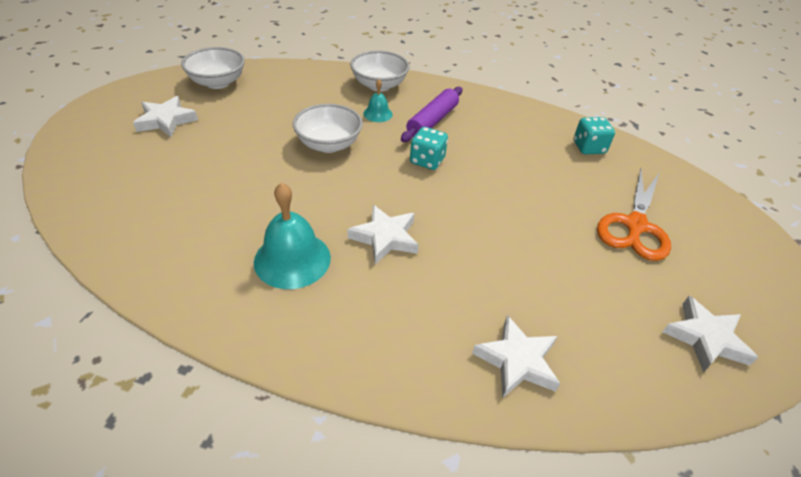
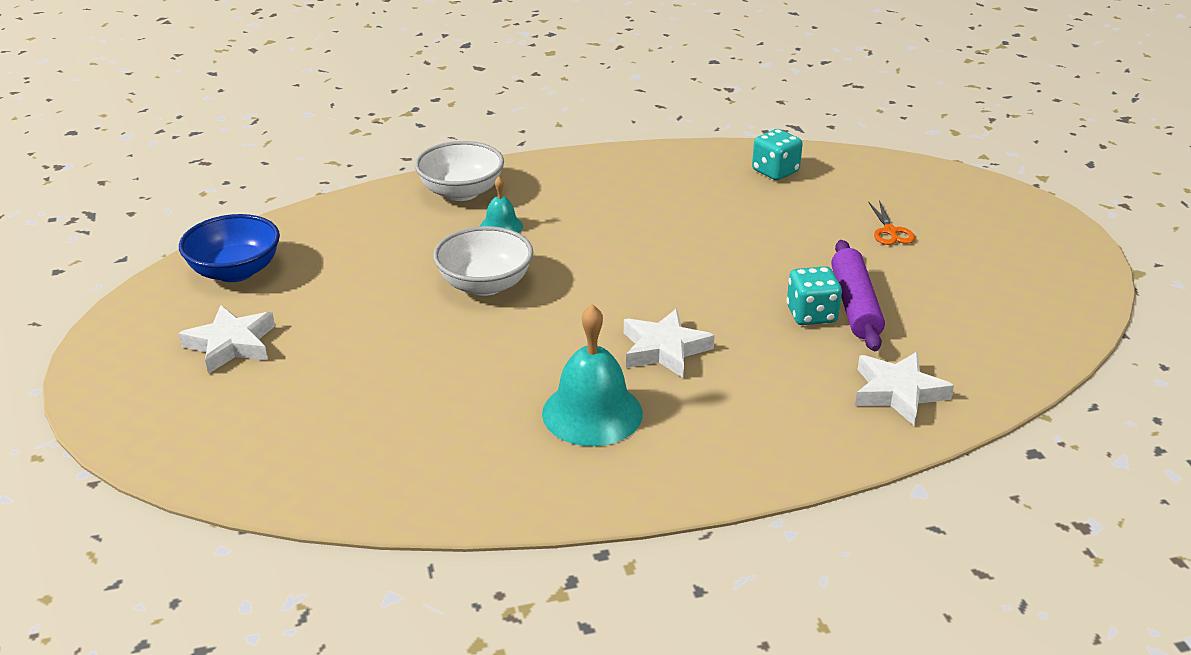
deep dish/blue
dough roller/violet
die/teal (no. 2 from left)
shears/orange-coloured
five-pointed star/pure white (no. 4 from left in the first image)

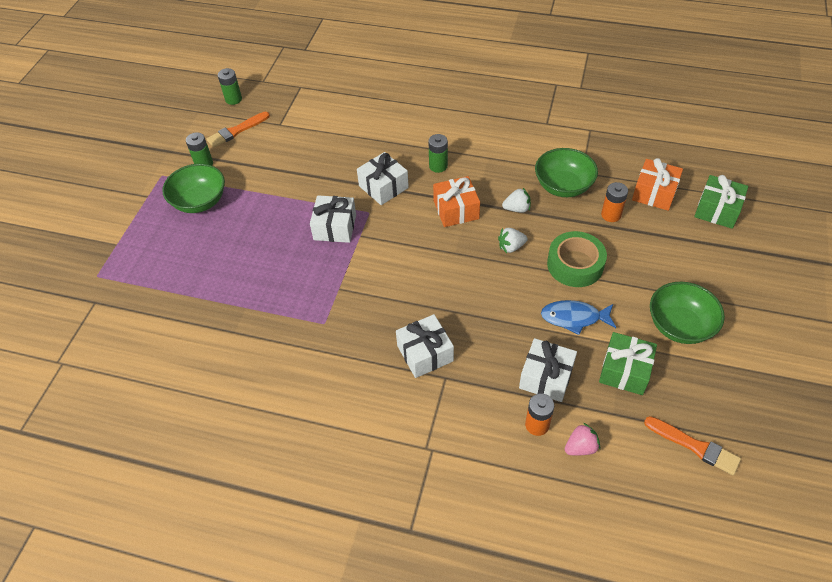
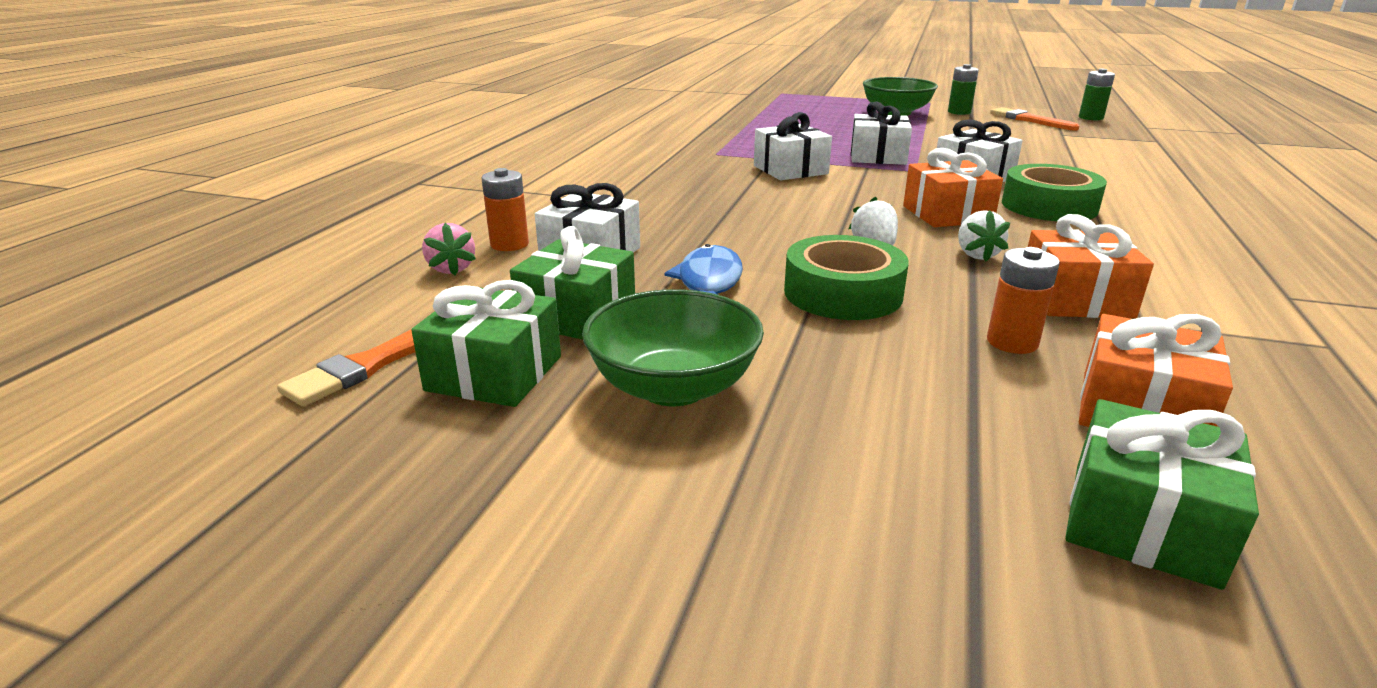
tape/emerald (no. 2 from left)
gift/orange-coloured (no. 2 from left)
gift/pure white (no. 2 from left)
gift/emerald (no. 1 from left)

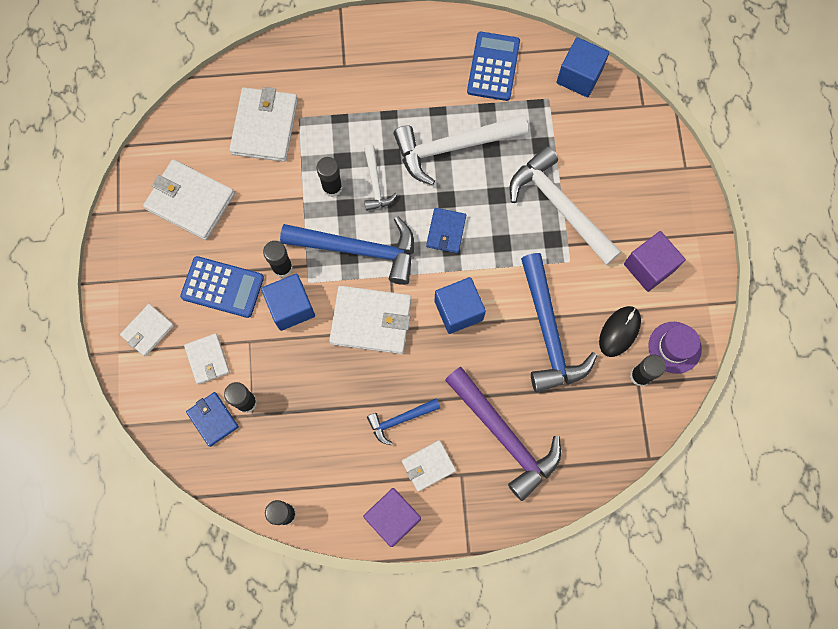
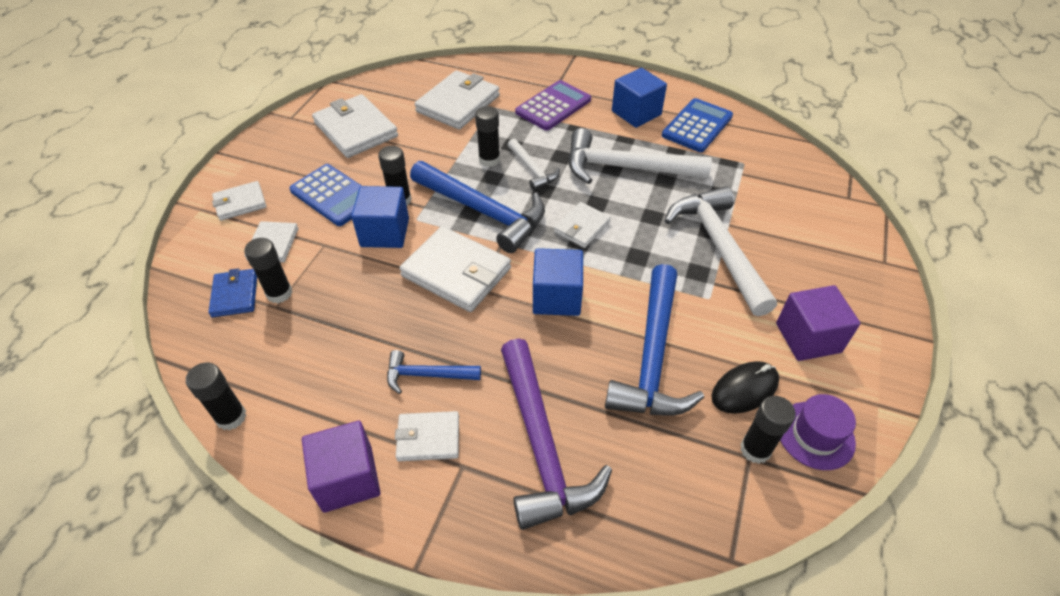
solid cube/blue (no. 3 from left)
claw hammer/pure white (no. 1 from left)
card wallet/pure white (no. 7 from left)
adding machine/violet

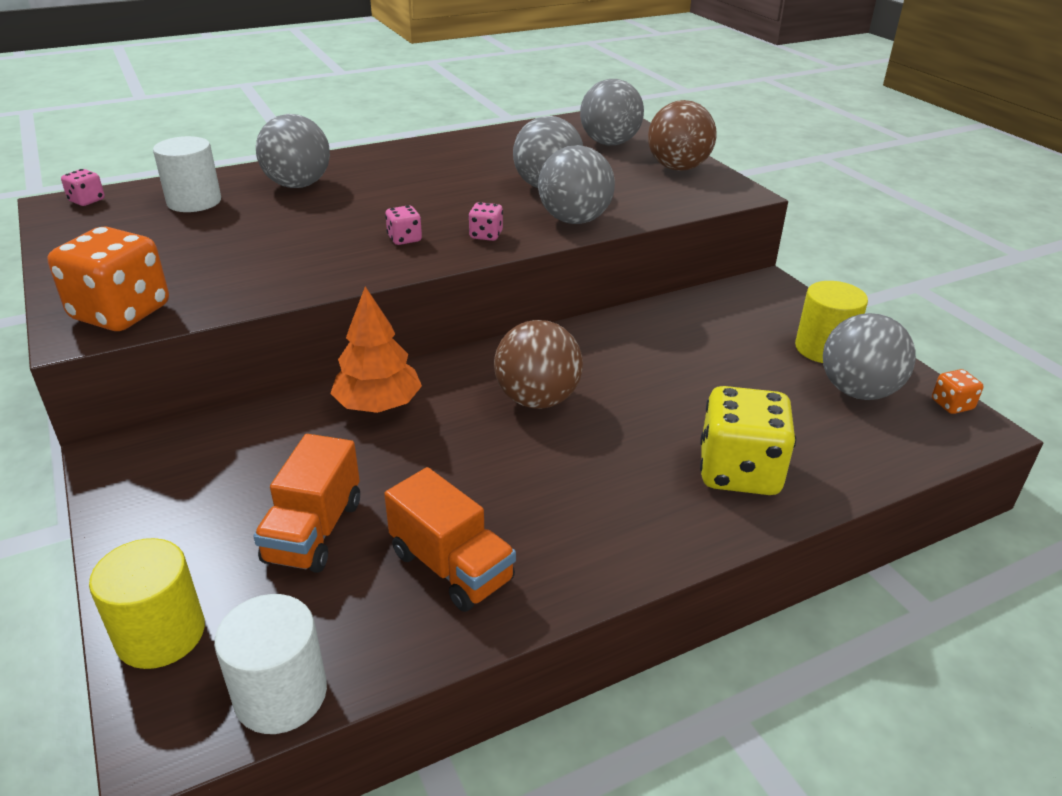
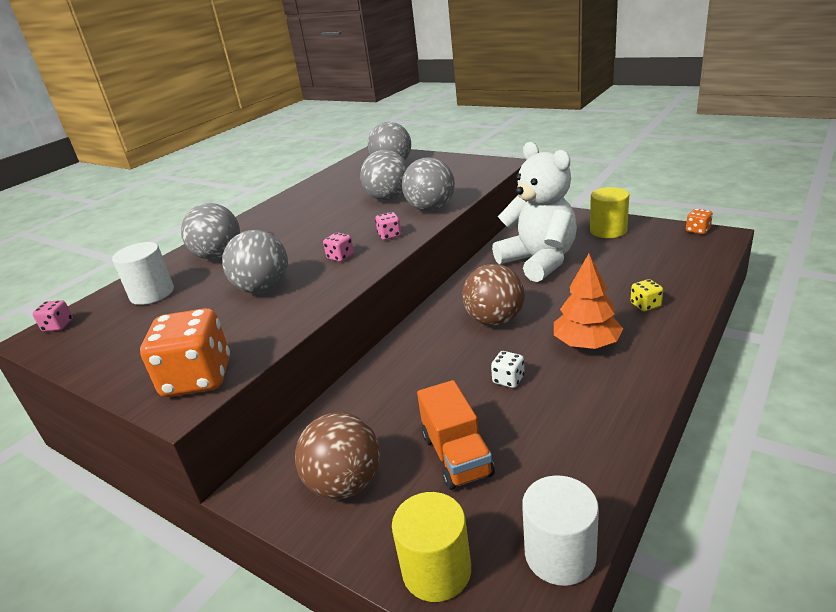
ball/russet (no. 1 from left)
fir tree/orange-coloured
ball/grey (no. 2 from left)
die/yellow
toy truck/orange-coloured (no. 2 from left in the first image)
stuffed bear/pure white
die/pure white

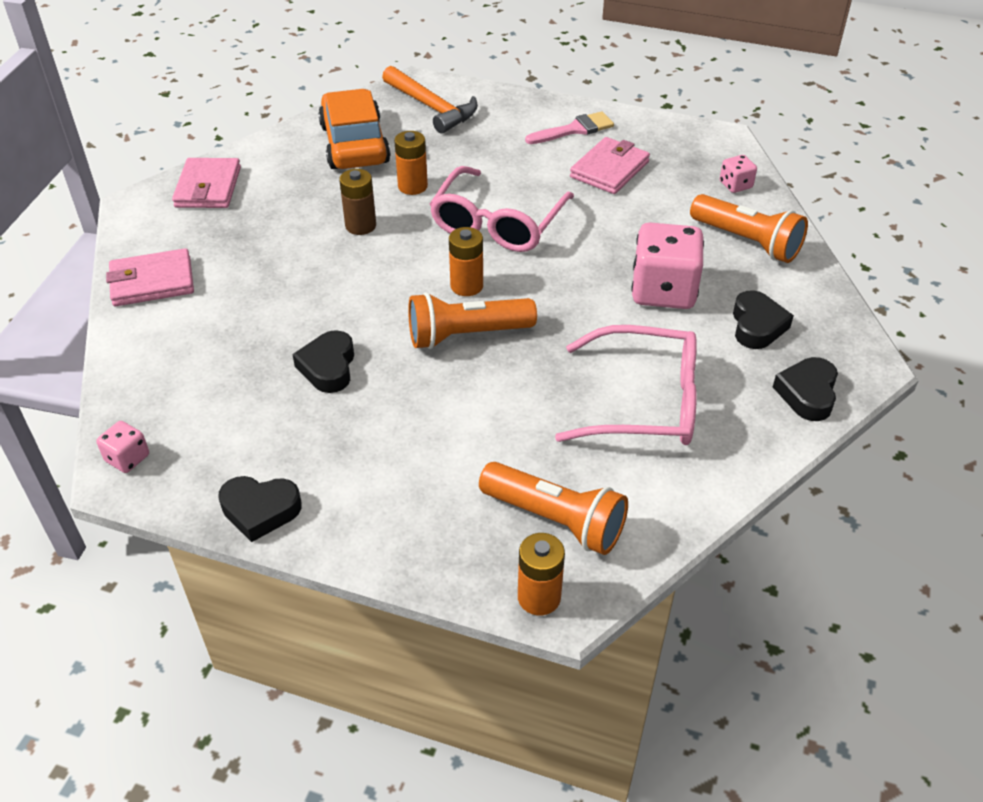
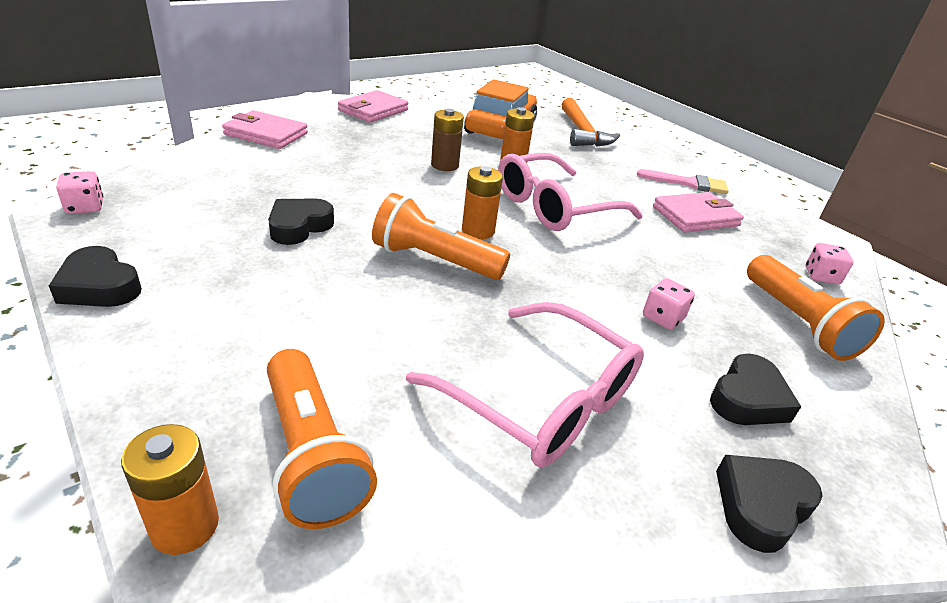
die/pink (no. 2 from left)

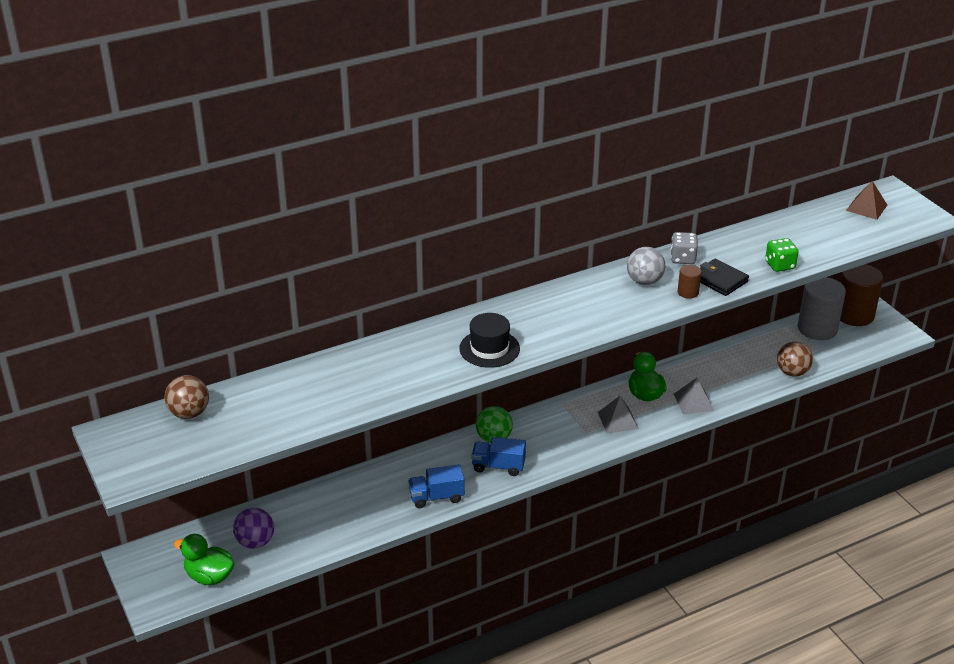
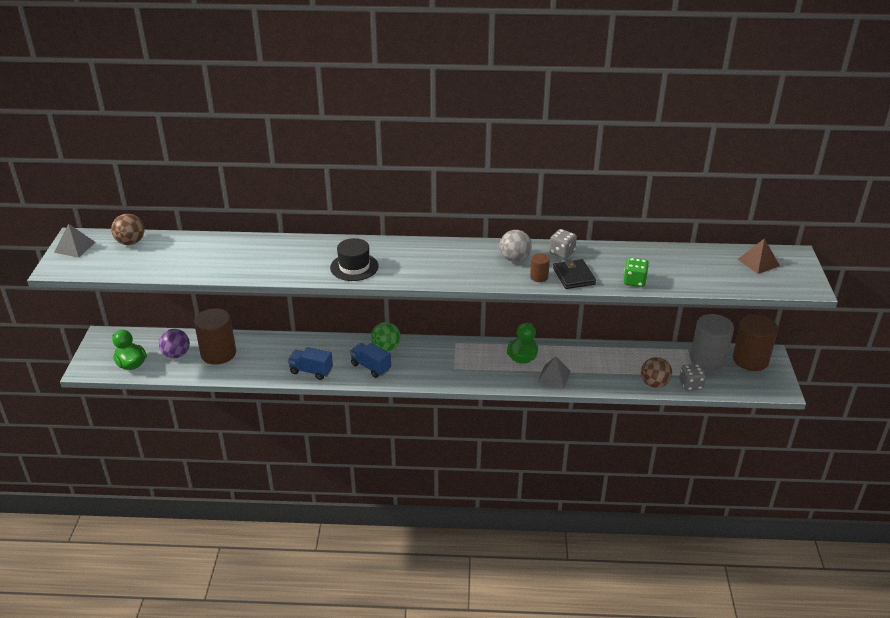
pyramid/grey (no. 1 from left)
cylinder shape/russet (no. 1 from left)
die/grey (no. 2 from left)

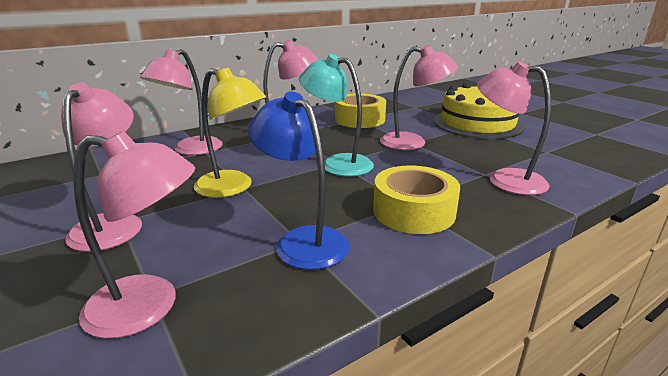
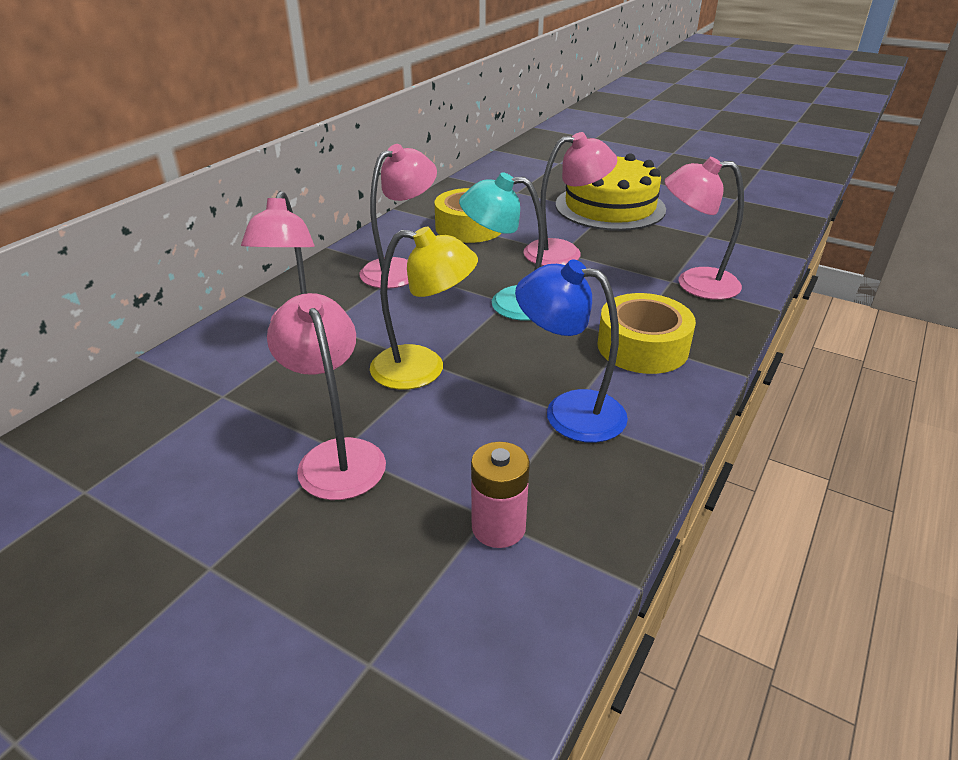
AA battery/pink

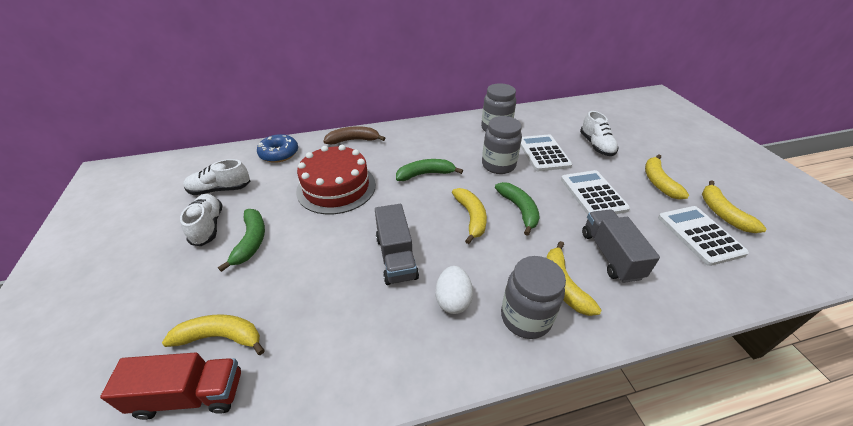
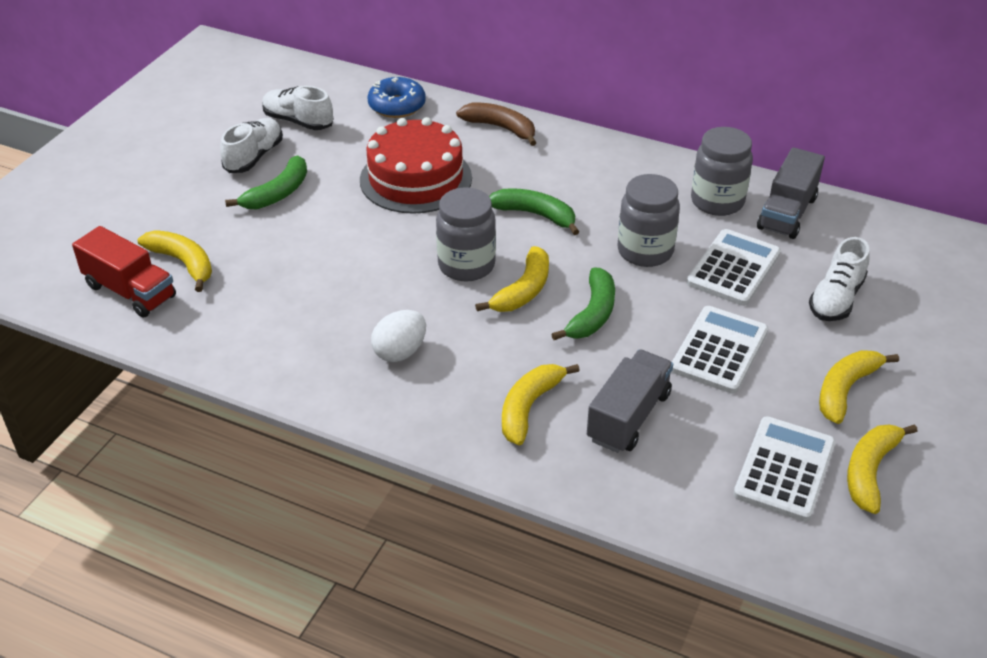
toy truck/grey (no. 2 from left)
jam jar/grey (no. 1 from left)

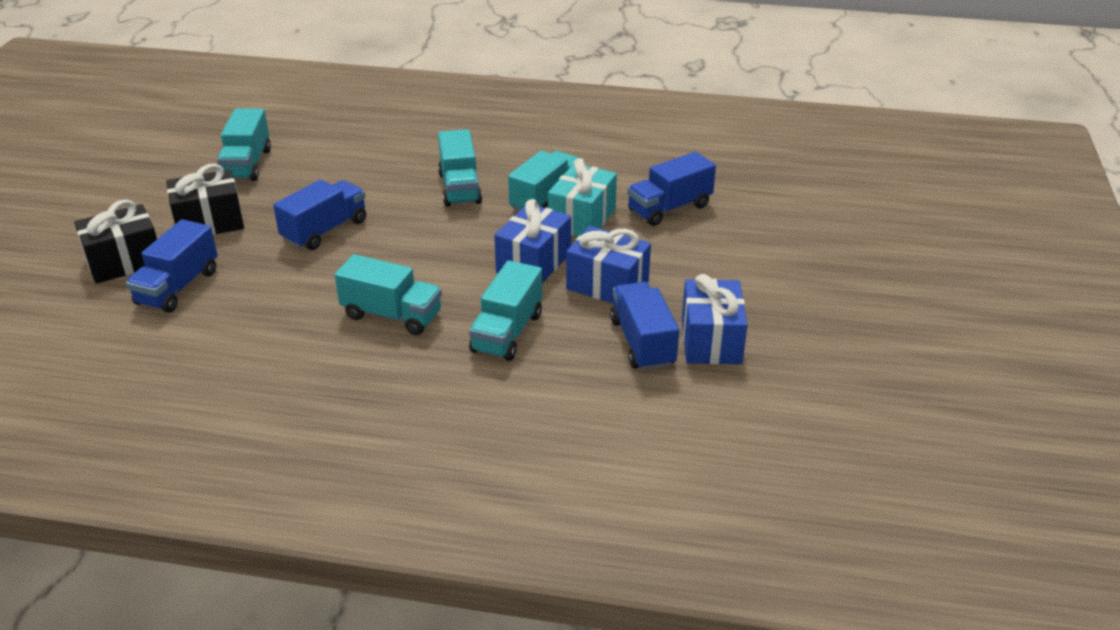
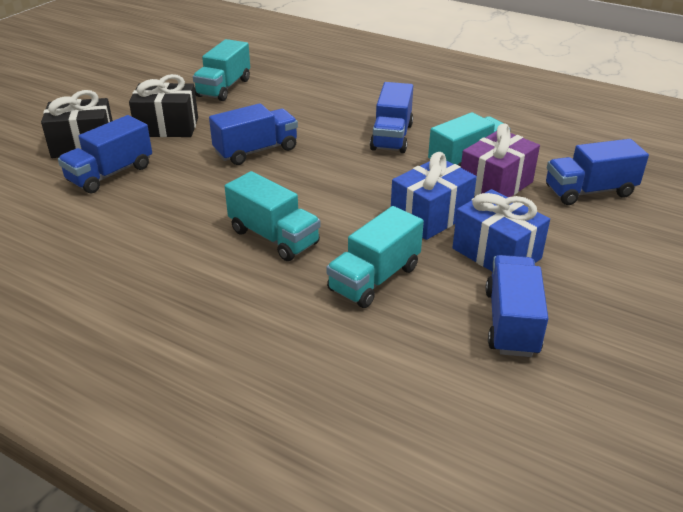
toy truck/blue (no. 3 from left)
gift/violet
gift/blue (no. 3 from left in the first image)

